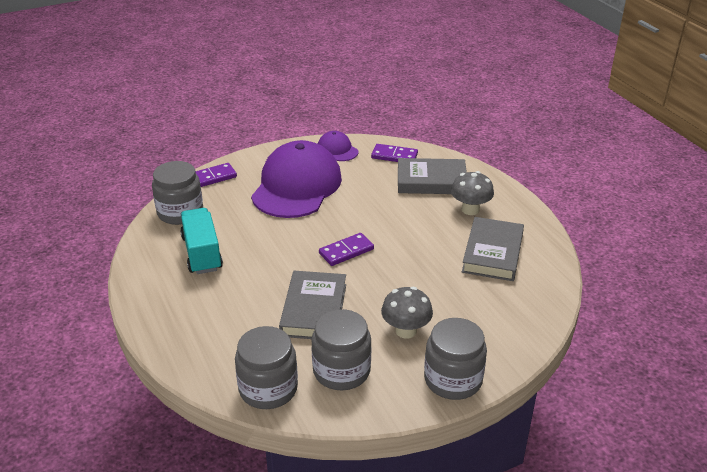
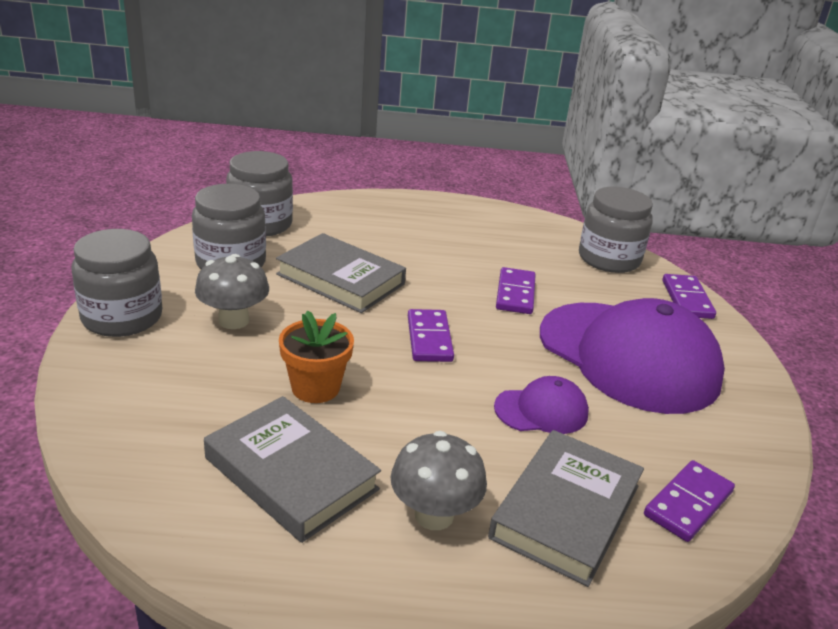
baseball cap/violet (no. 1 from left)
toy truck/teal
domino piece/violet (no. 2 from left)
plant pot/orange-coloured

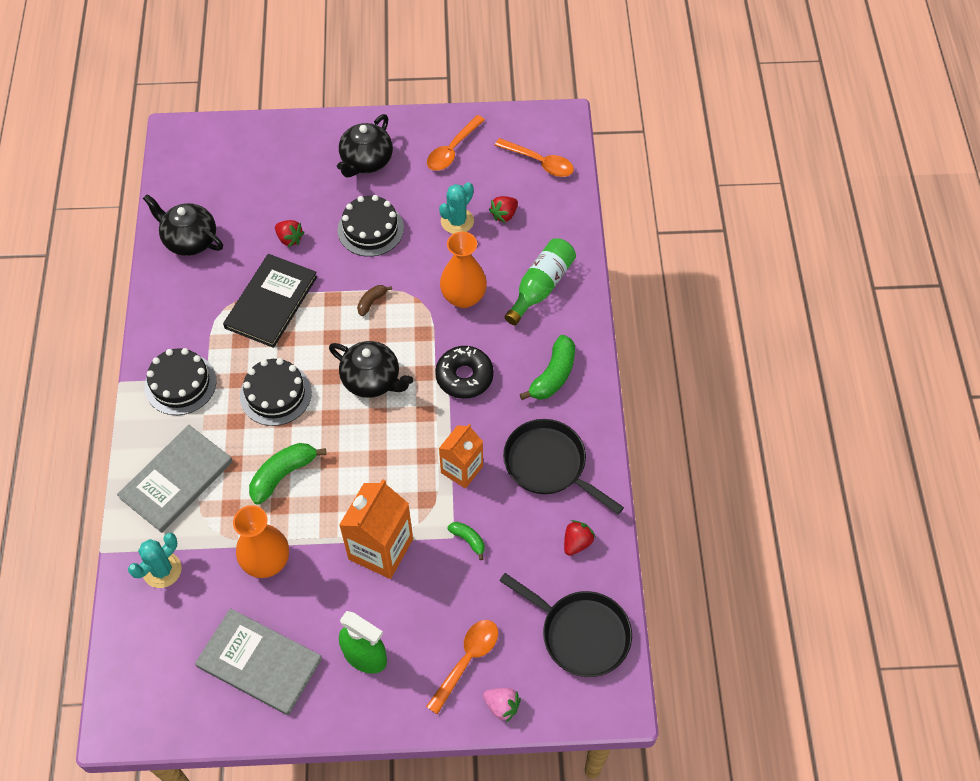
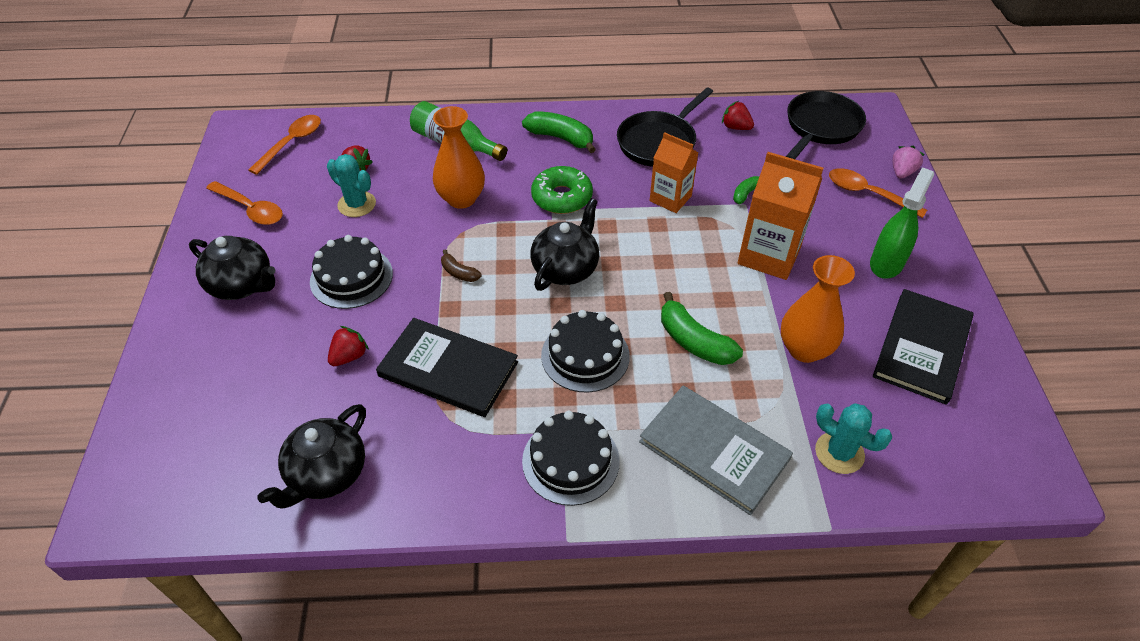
doughnut/emerald
hardback/jet-black (no. 2 from left)

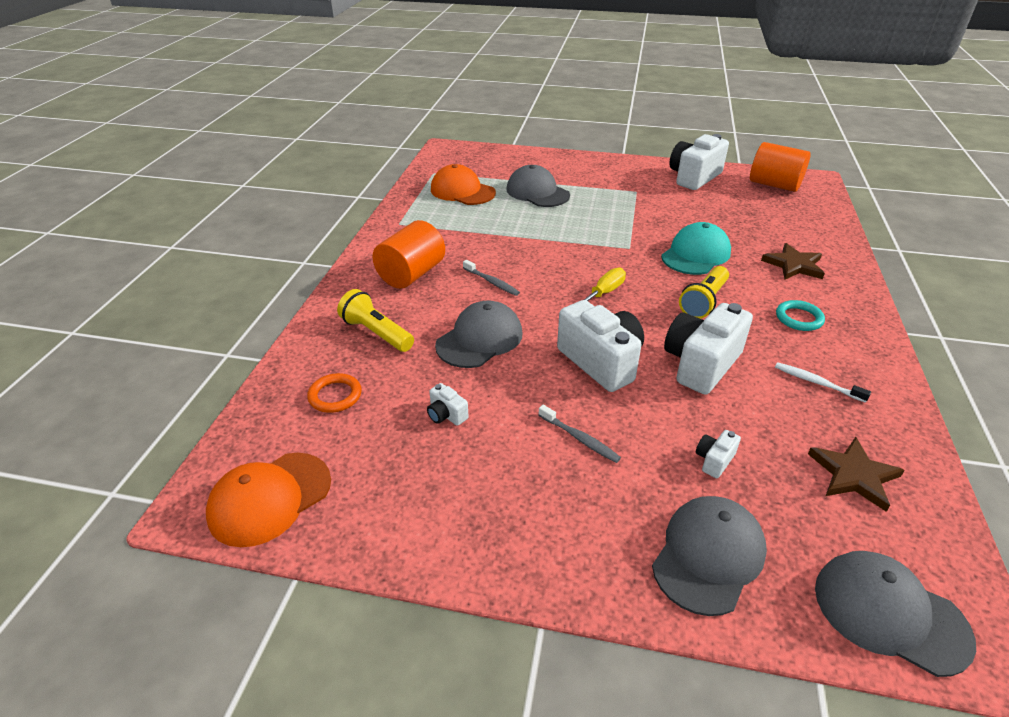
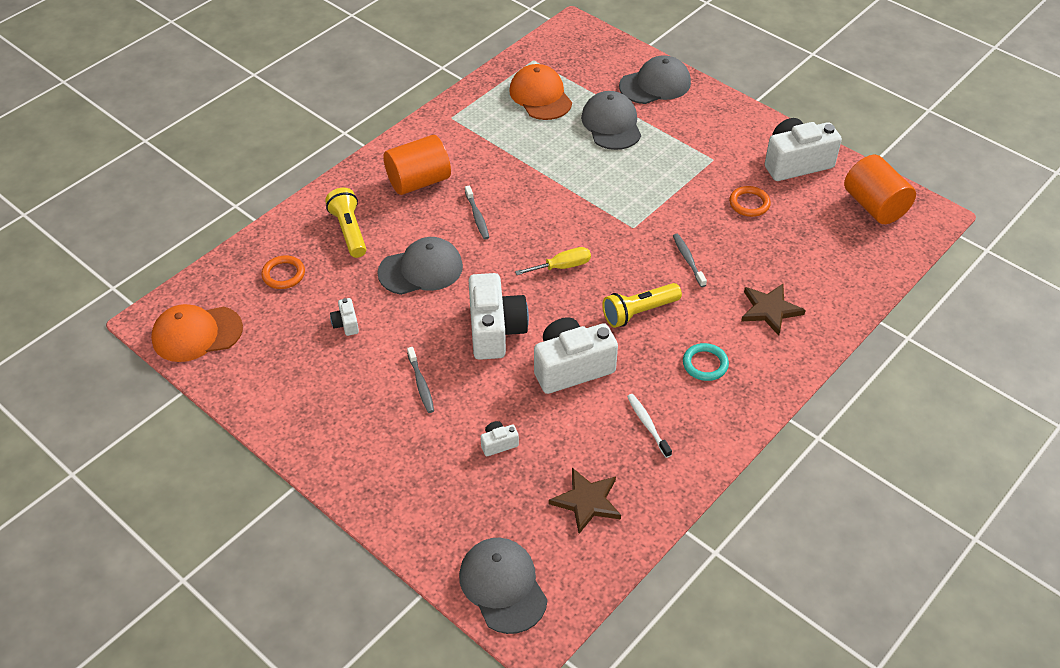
toothbrush/grey (no. 3 from left)
baseball cap/grey (no. 4 from left)
ring/orange-coloured (no. 2 from left)

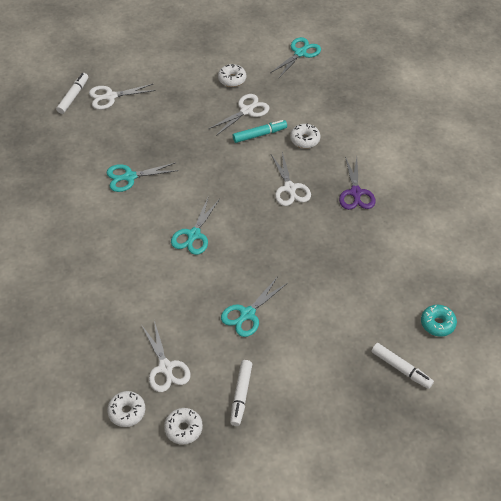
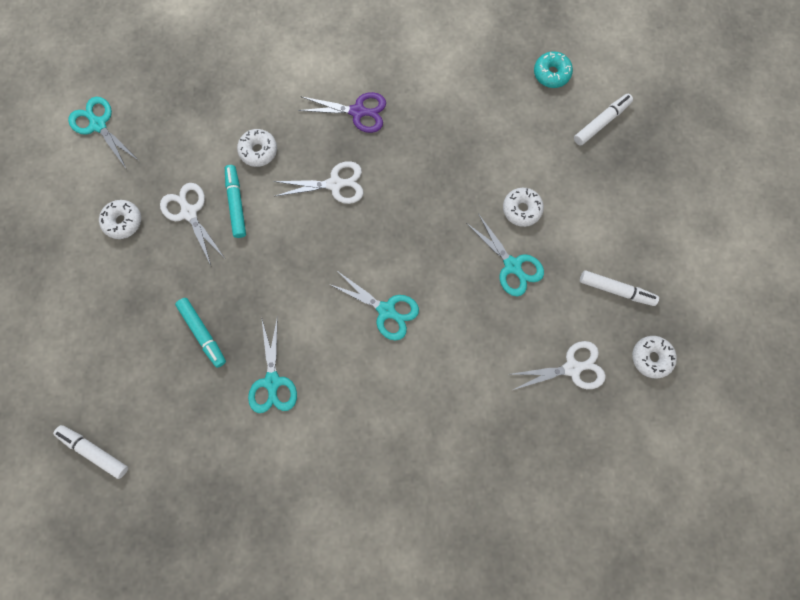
shears/pure white (no. 1 from left in the first image)
doughnut/pure white (no. 3 from left)
felt pen/teal (no. 1 from left)

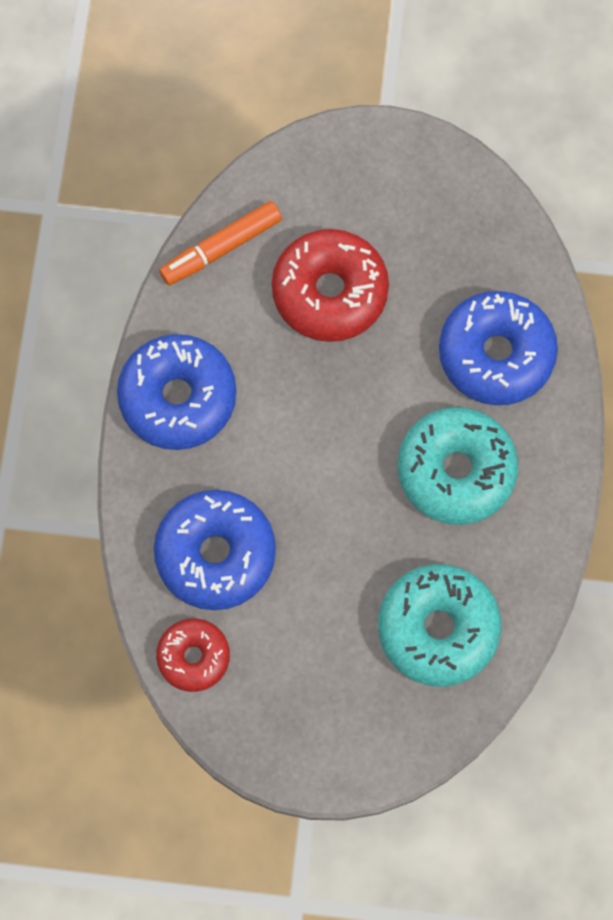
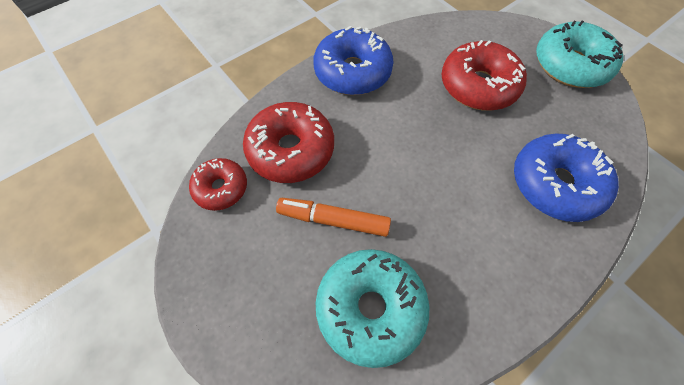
felt pen/orange-coloured
doughnut/teal (no. 2 from left)
doughnut/red (no. 2 from left)

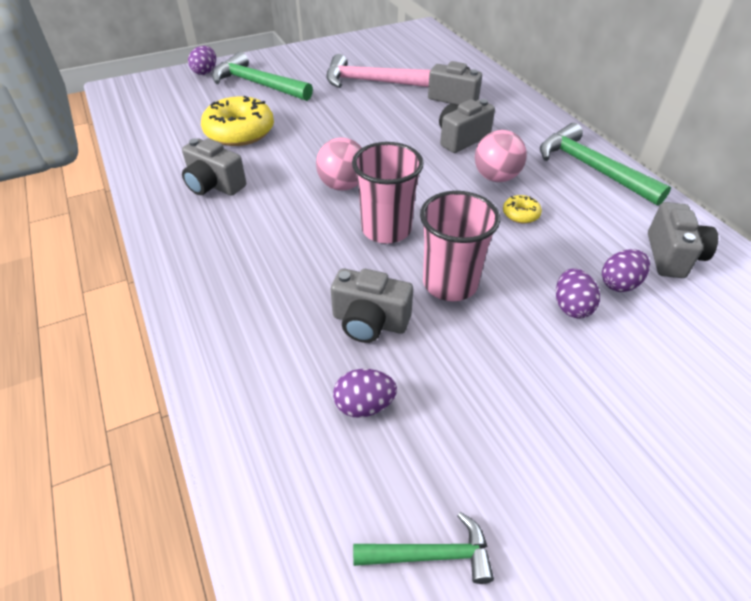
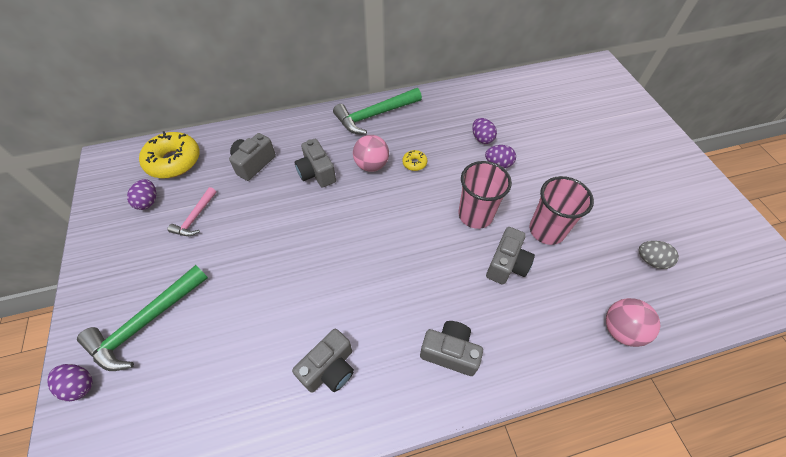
claw hammer/pink
doughnut/yellow (no. 1 from left)
ball/pink (no. 2 from left)
tumbler/pink (no. 2 from left)
compact camera/grey (no. 4 from left)
toy egg/violet (no. 2 from left)
toy egg/grey

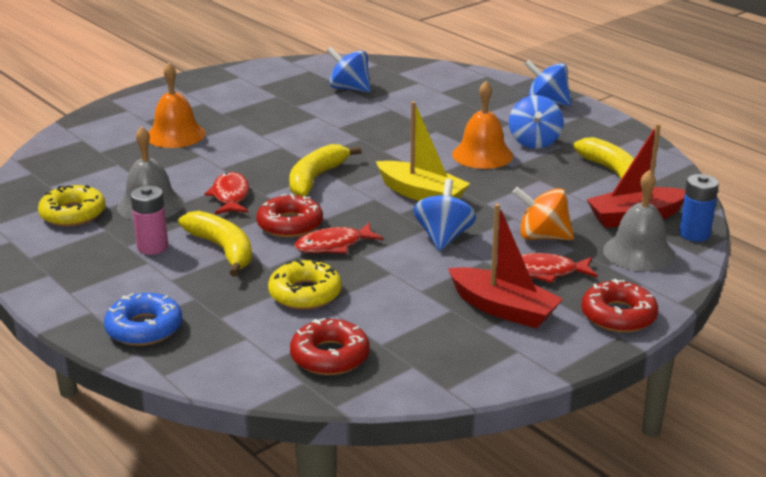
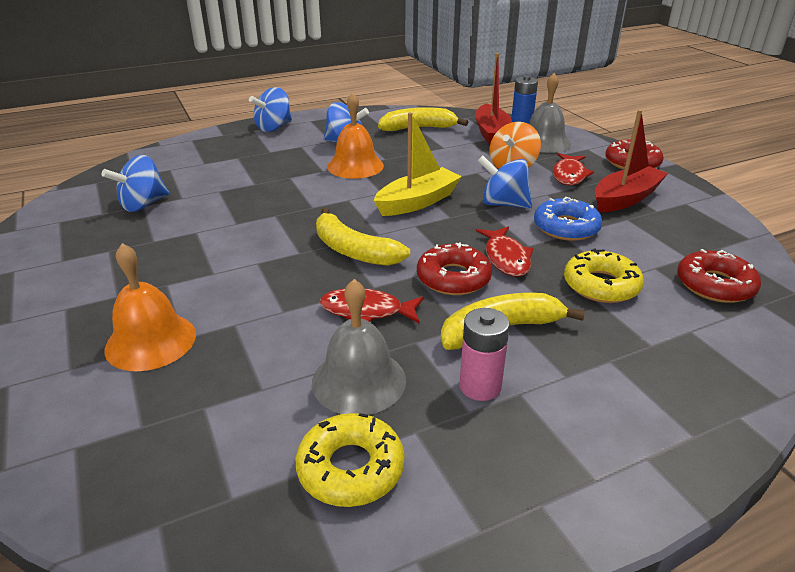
doughnut/blue

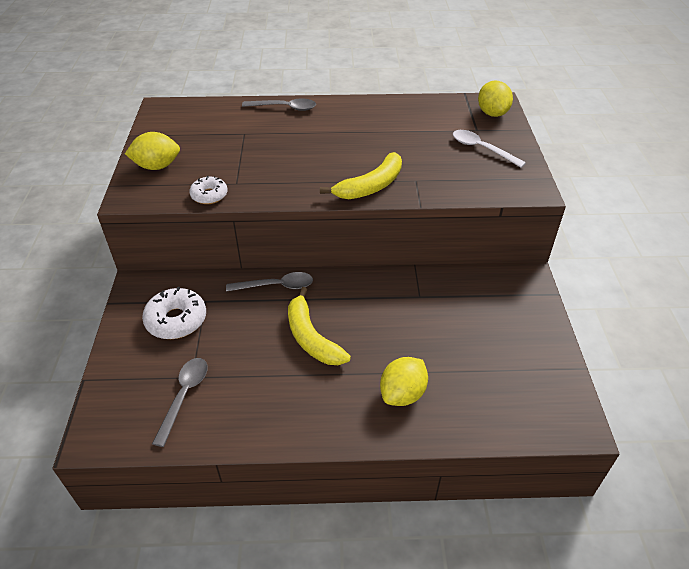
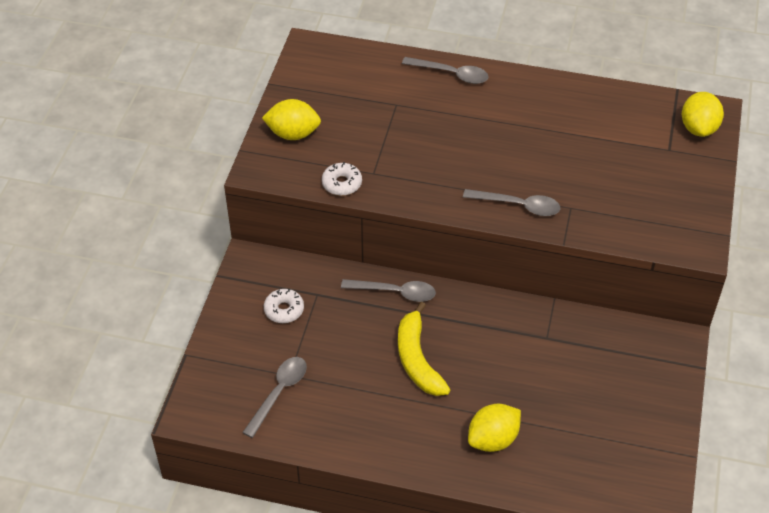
teaspoon/pure white
teaspoon/grey (no. 4 from left)
doughnut/pure white (no. 1 from left)

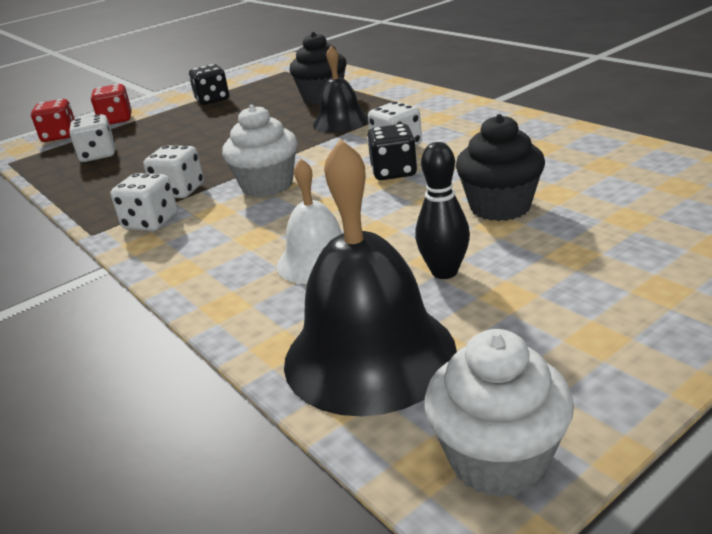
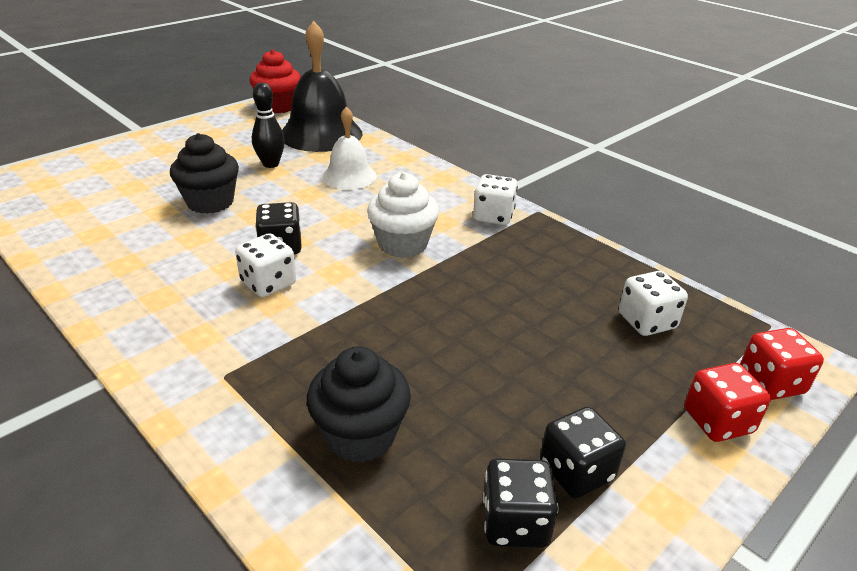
bell/jet-black (no. 1 from left in the first image)
die/pure white (no. 3 from left in the first image)
fairy cake/red
die/jet-black (no. 2 from left)

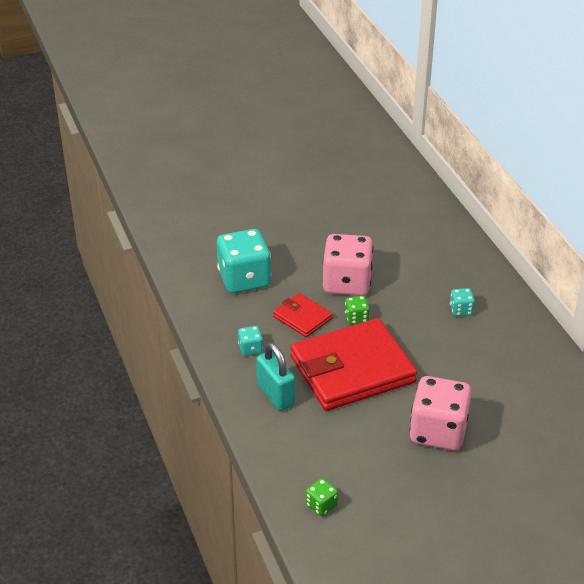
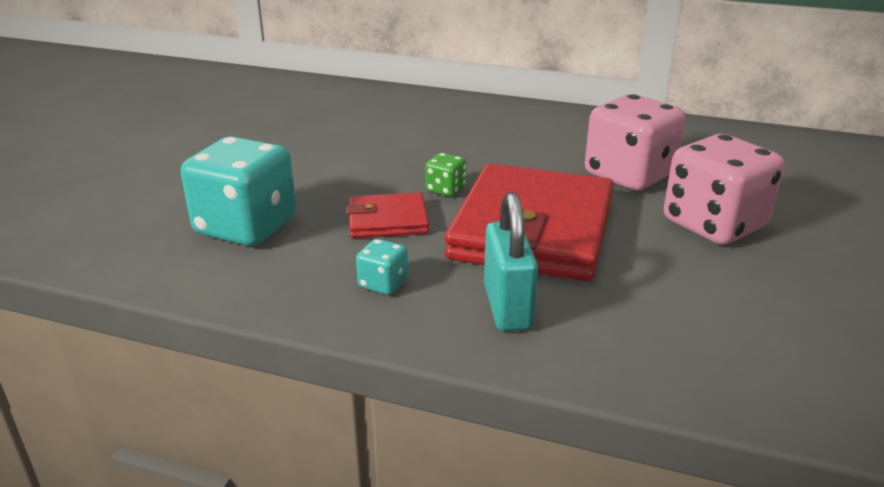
die/pink (no. 1 from left)
die/teal (no. 3 from left in the first image)
lock/teal
die/emerald (no. 1 from left in the first image)

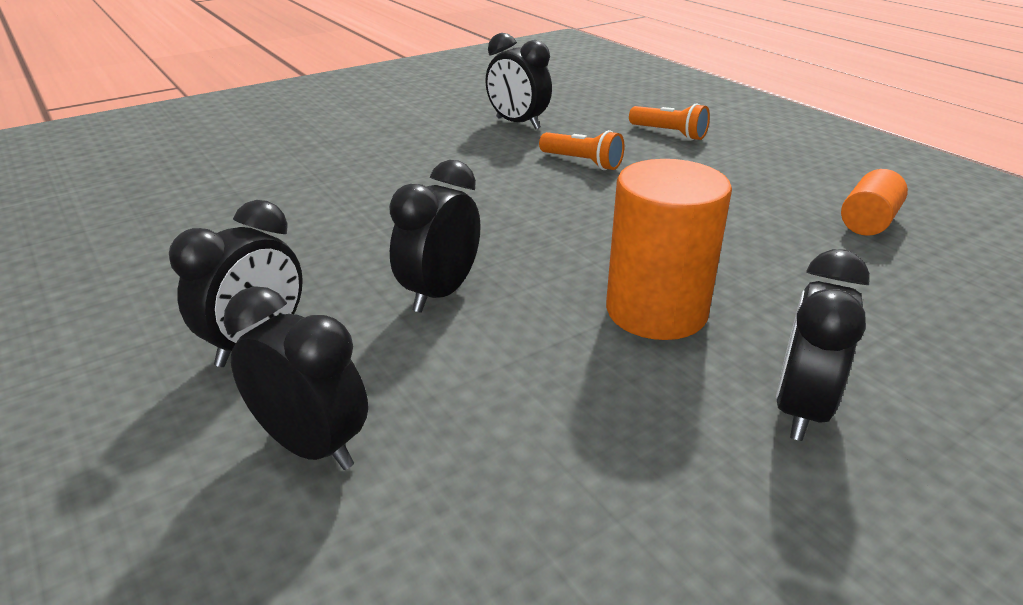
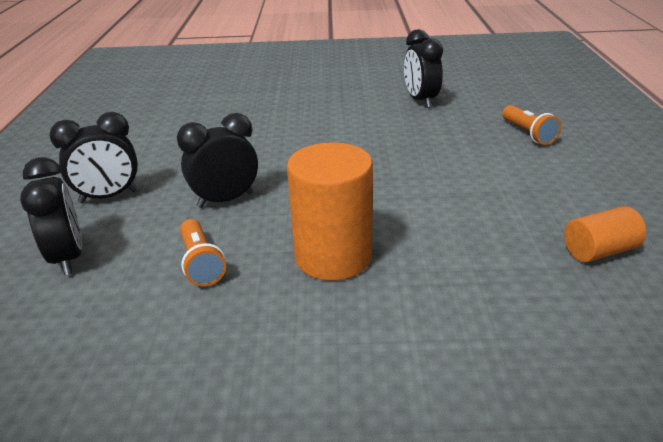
flashlight/orange-coloured (no. 1 from left)
bedside clock/jet-black (no. 5 from left in the first image)

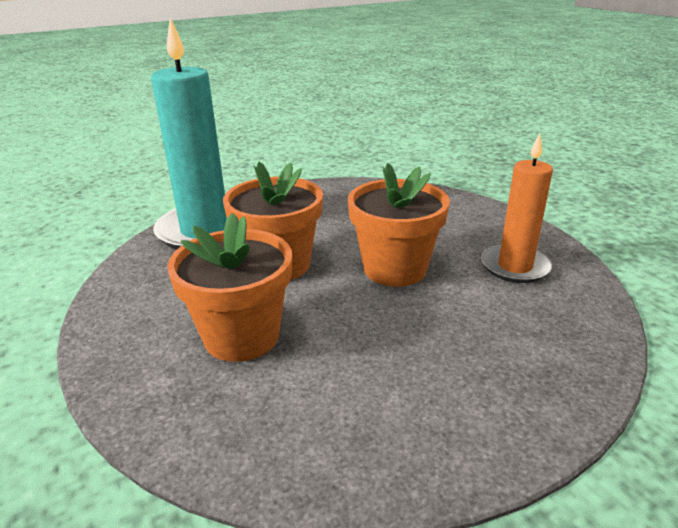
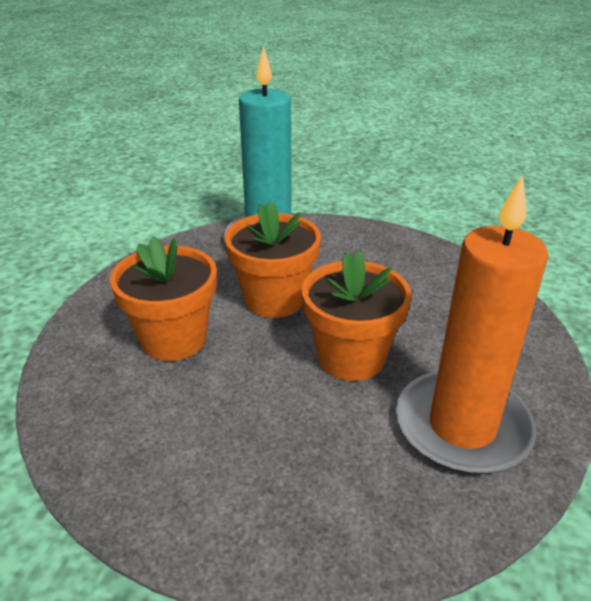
candle/orange-coloured

